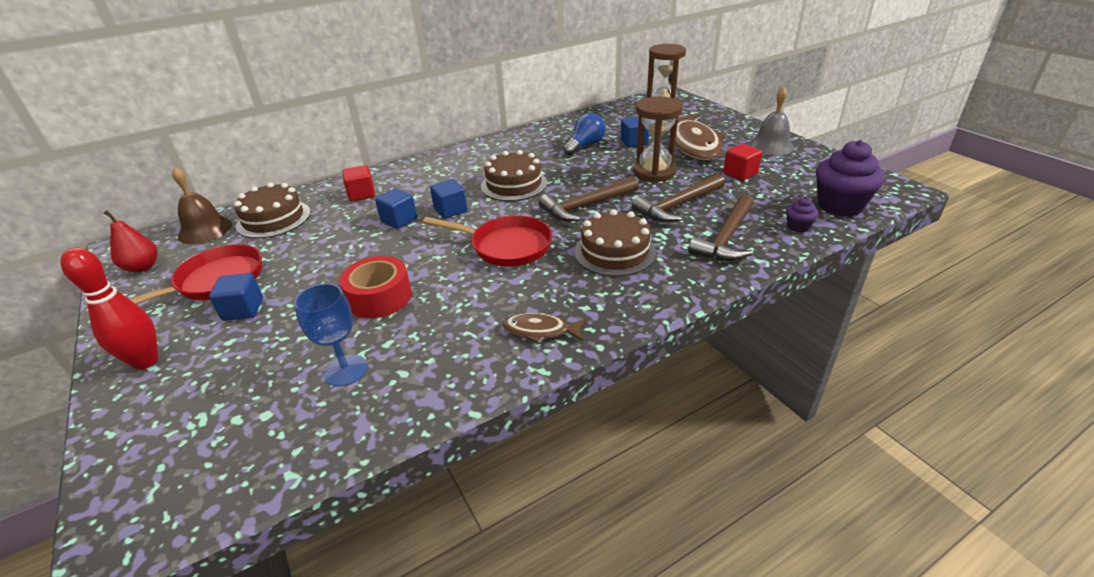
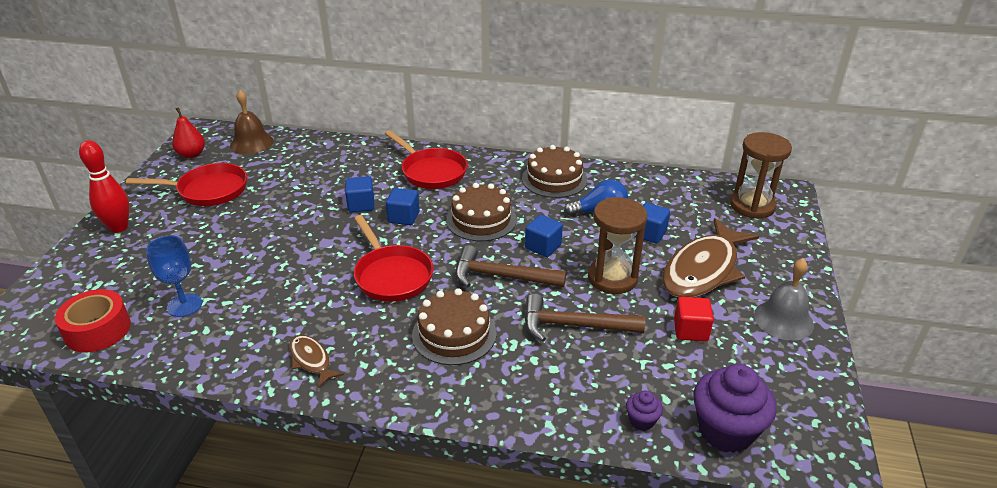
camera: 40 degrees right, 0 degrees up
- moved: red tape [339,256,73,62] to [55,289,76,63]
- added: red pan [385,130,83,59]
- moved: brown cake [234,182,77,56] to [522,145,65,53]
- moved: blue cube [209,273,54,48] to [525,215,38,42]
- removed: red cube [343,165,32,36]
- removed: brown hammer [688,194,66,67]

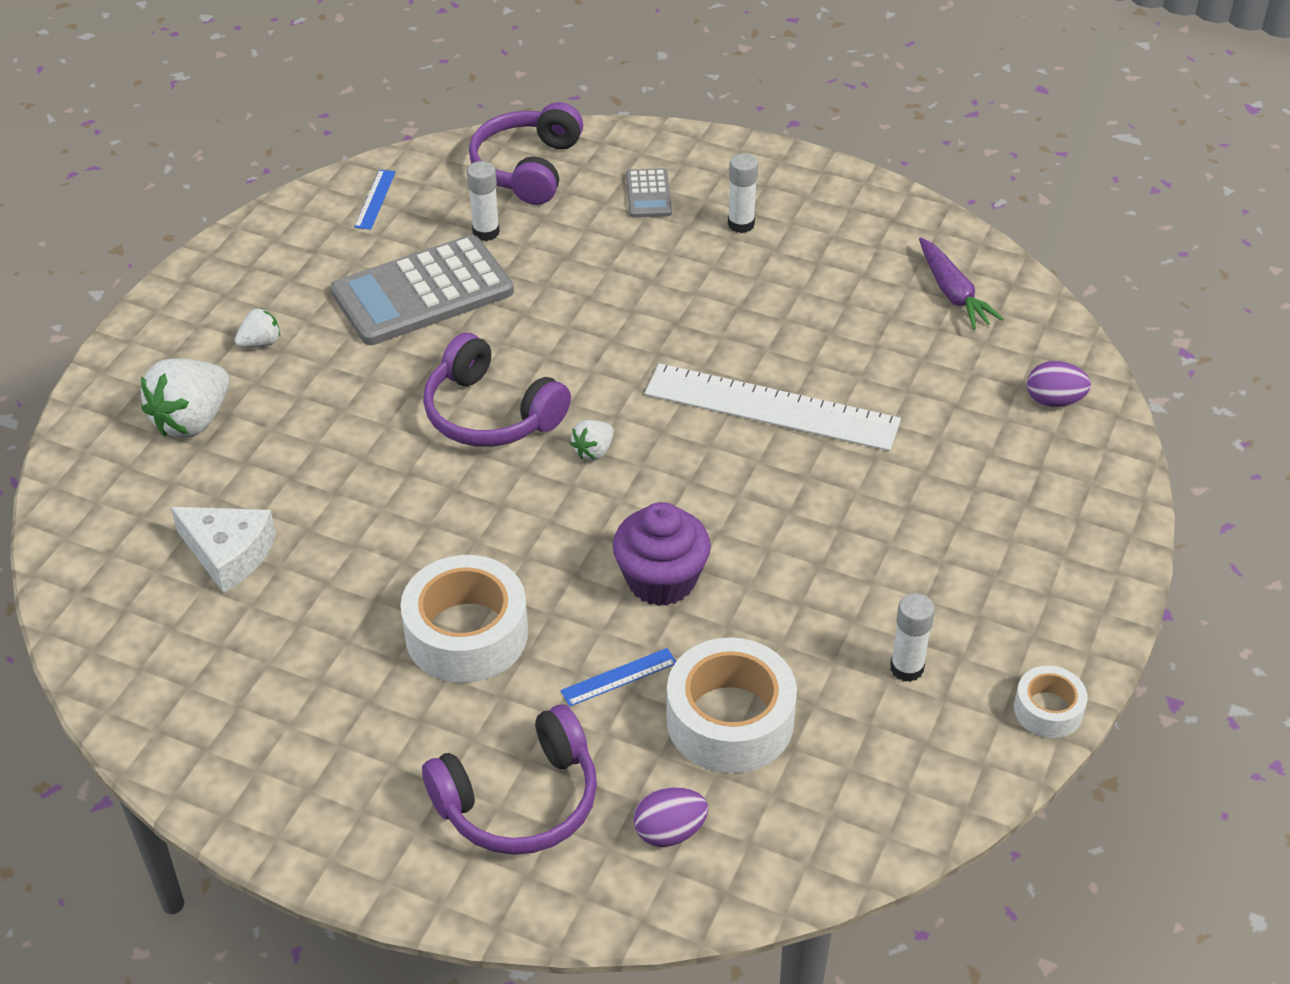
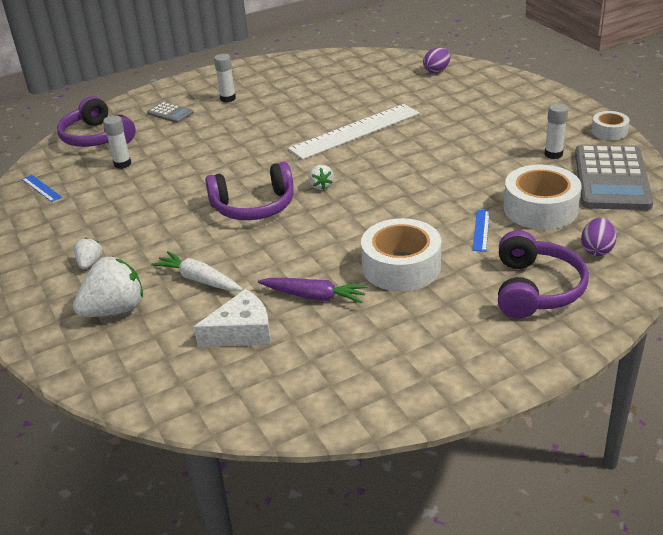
camera: 50 degrees left, 10 degrees down
- turned: white strawberry [141,358,88,80] = [73,257,70,60] 105 degrees counterclockwise
- added: white carrot [151,251,92,40]
- moved: purple carrot [919,237,85,92] to [258,278,110,25]
- moved: grey calculator [331,235,183,110] to [575,145,78,65]
- removed: purple cupcake [613,502,98,104]

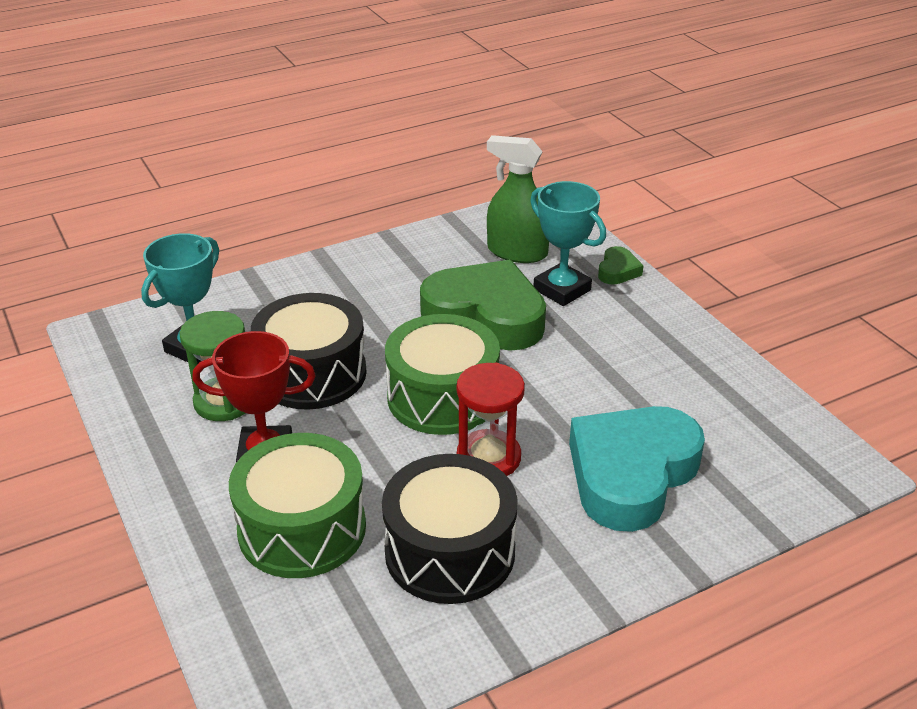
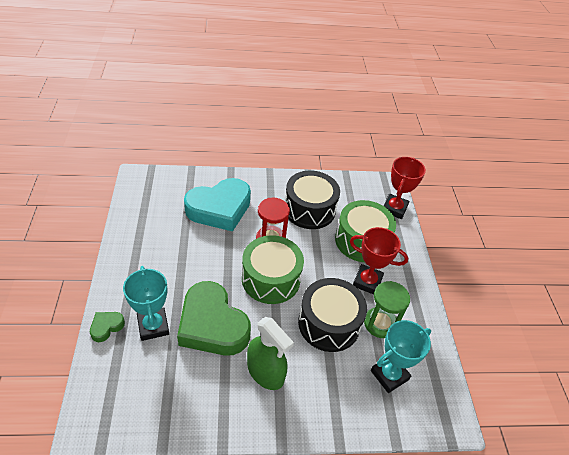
camera: 160 degrees left, 10 degrees up
- moved: green spray bottle [487,135,62,128] to [247,317,47,73]
- added: red trophy [383,157,43,62]

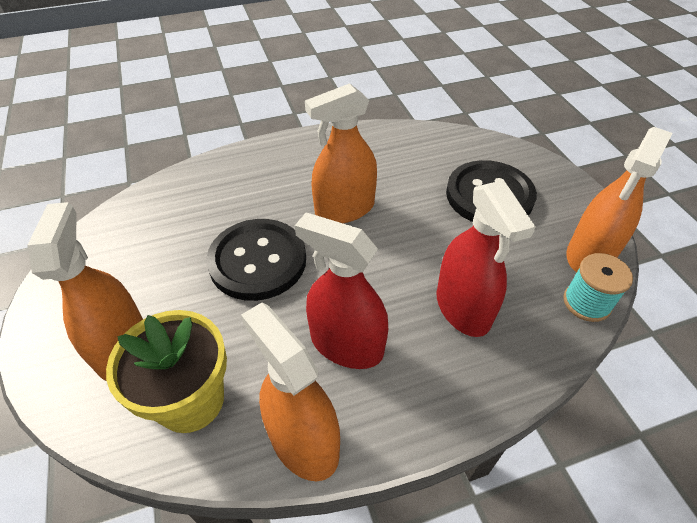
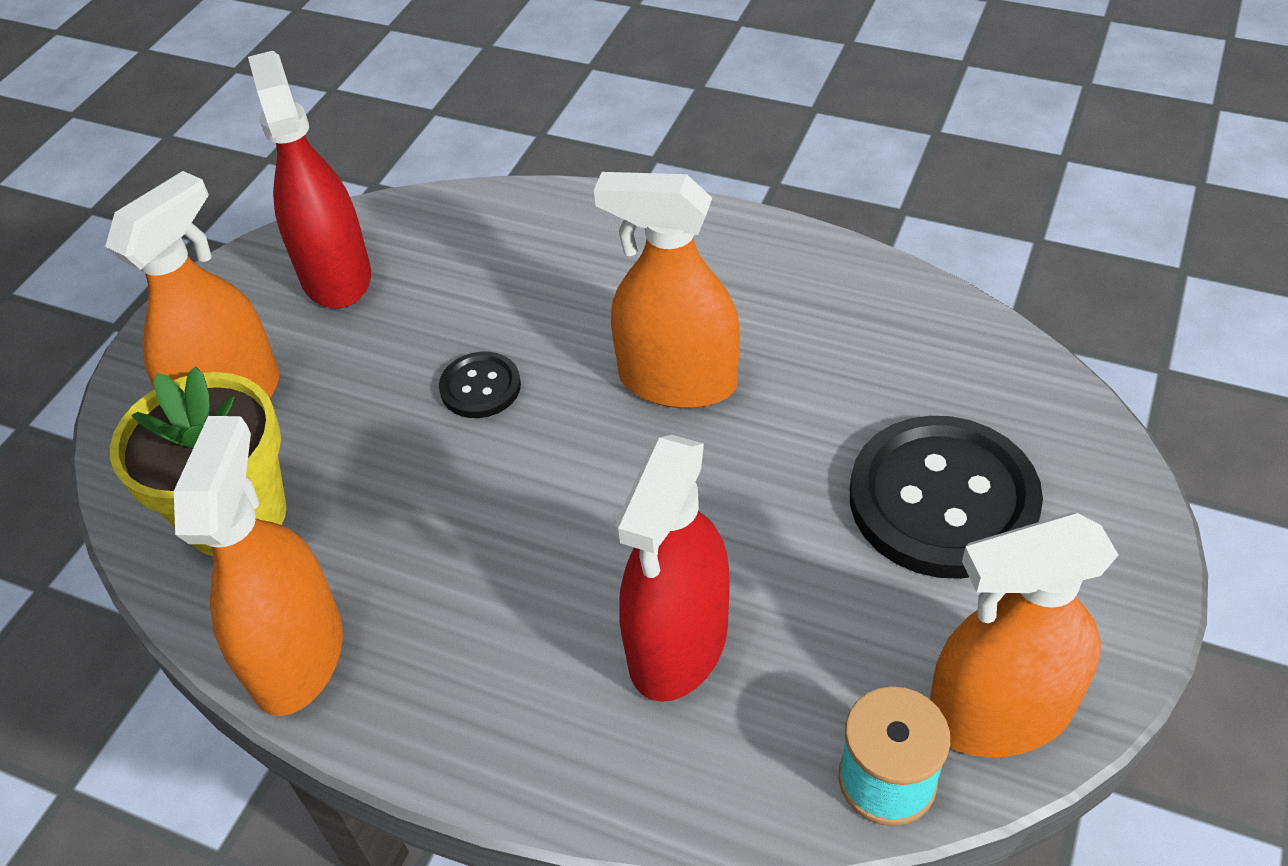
camera: 45 degrees right, 0 degrees up
- moved: red spray bottle [295,213,93,156] to [248,51,123,257]
- resized: black button [206,219,100,82] = [439,352,82,66] x0.48

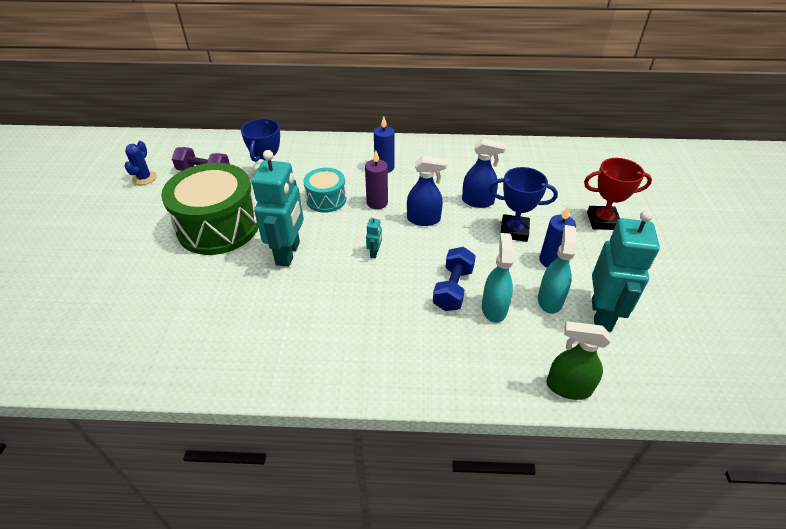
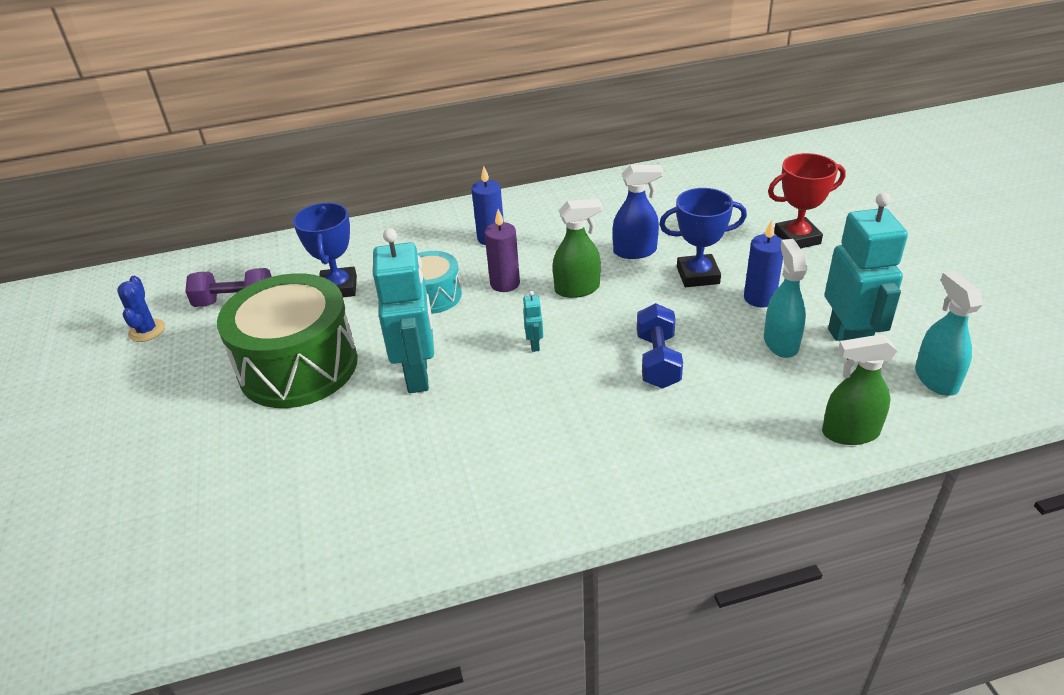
camera: 15 degrees left, 5 degrees down
- recoloured: blue spray bottle [407,156,40,70] to green spray bottle [553,199,49,99]
- moved: turquoise spray bottle [482,233,32,90] to [915,271,68,125]

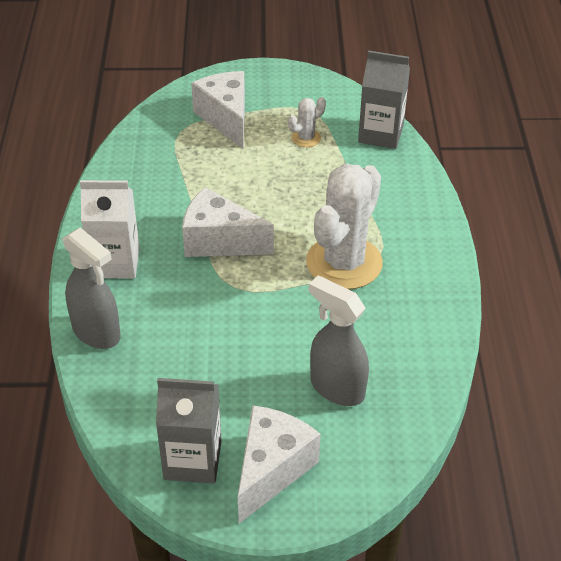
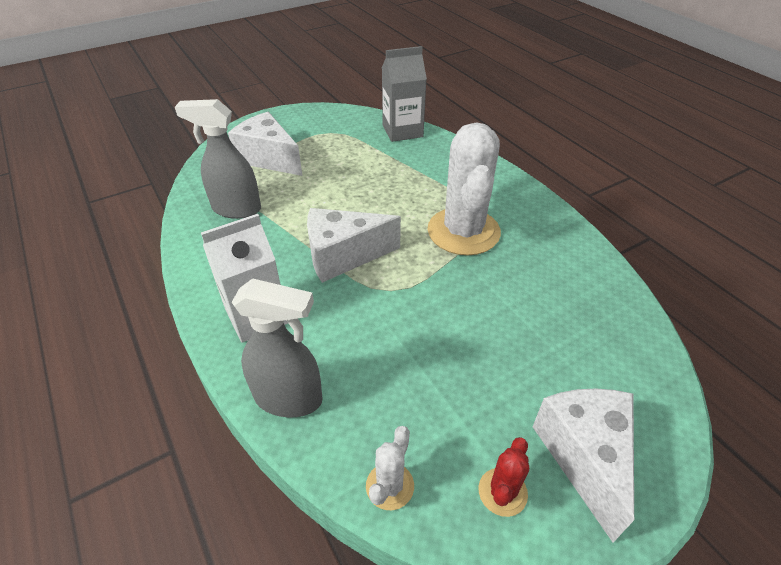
camera: 30 degrees left, 0 degrees up
- moved: grey spray bottle [308,276,61,130] to [175,99,86,120]
- moved: white cactus [288,97,38,50] to [366,426,48,84]
- replaced: grey carton [156,378,66,105] to red cactus [478,437,51,80]

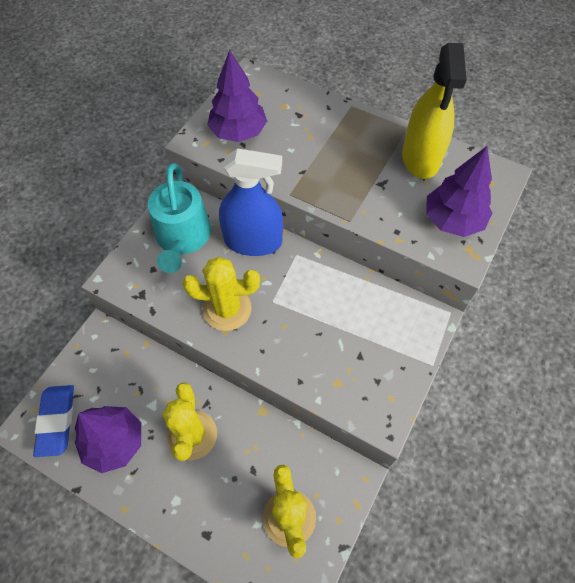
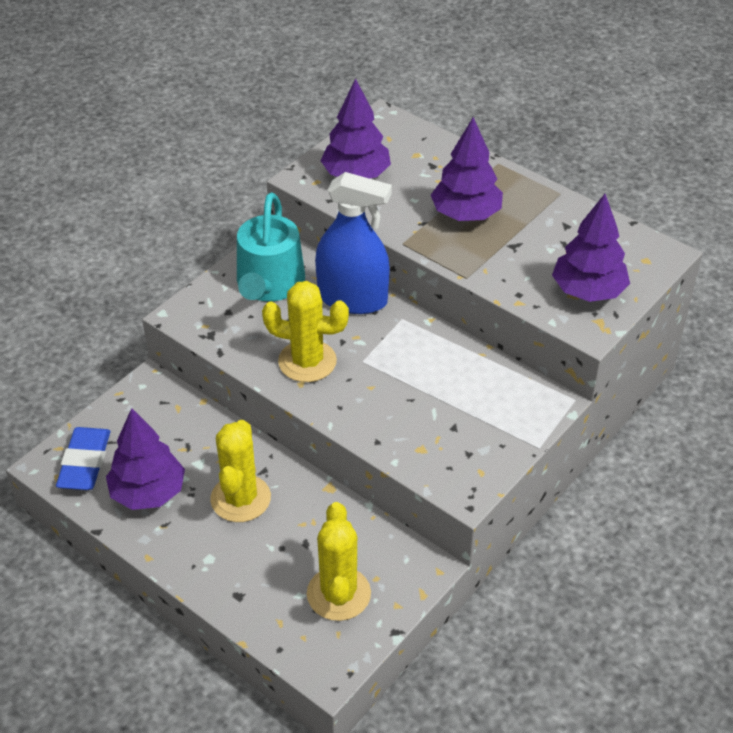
camera: 10 degrees right, 15 degrees down
- added: purple tree [431,117,72,104]
- removed: yellow spray bottle [402,43,65,136]

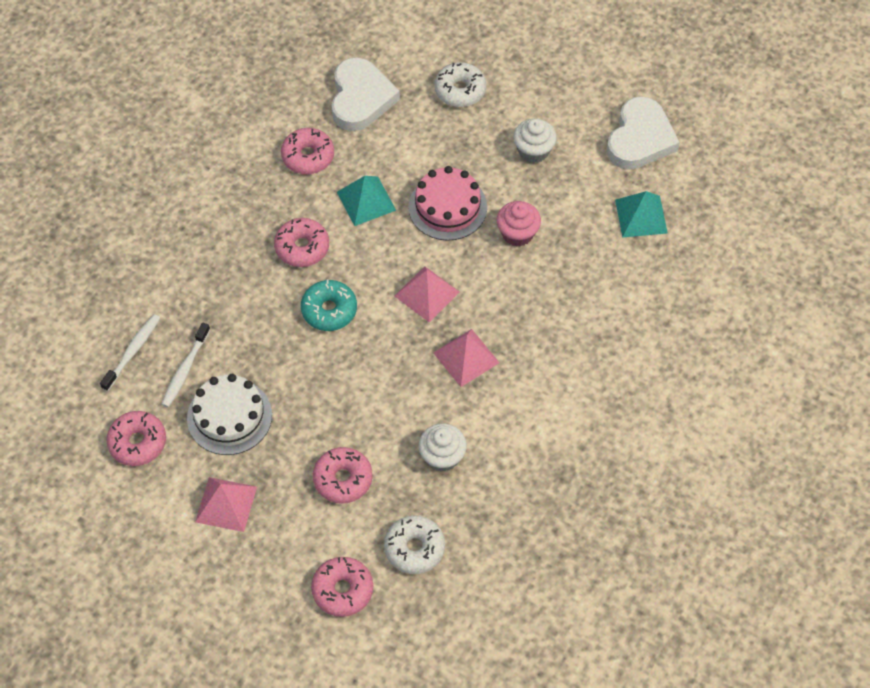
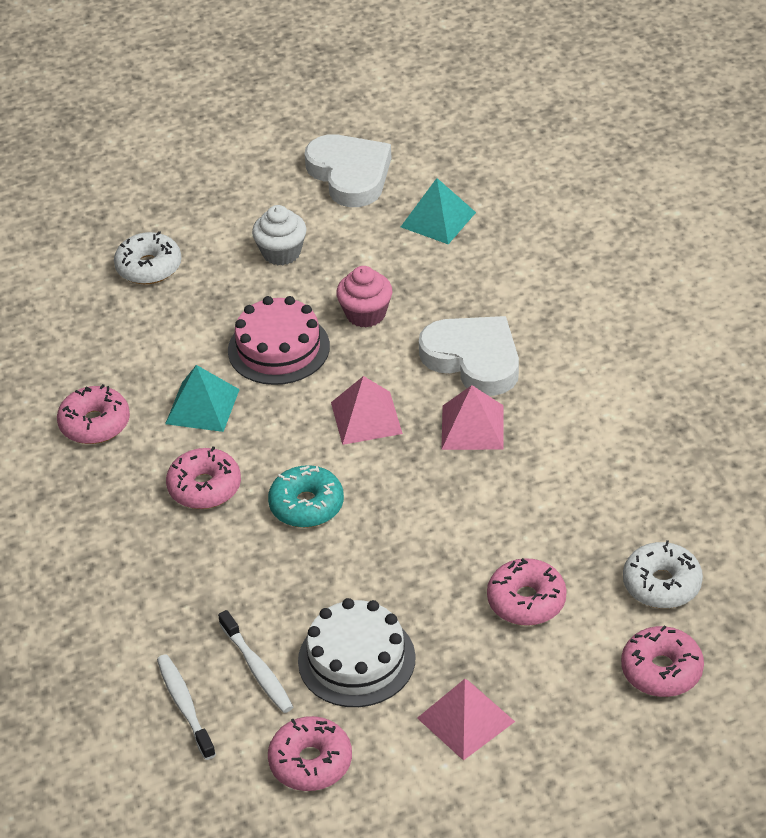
camera: 50 degrees left, 15 degrees down
- moved: white heart [332,57,68,74] to [419,316,100,80]
- removed: white cupcake [419,423,48,49]

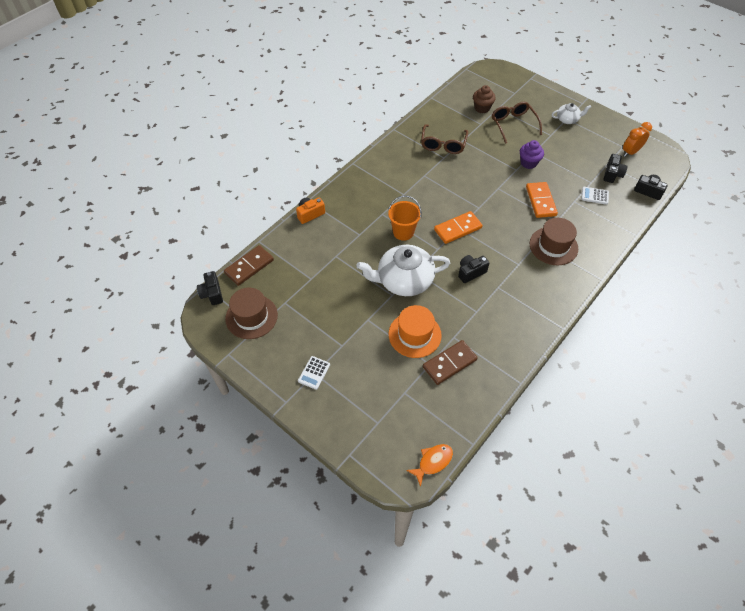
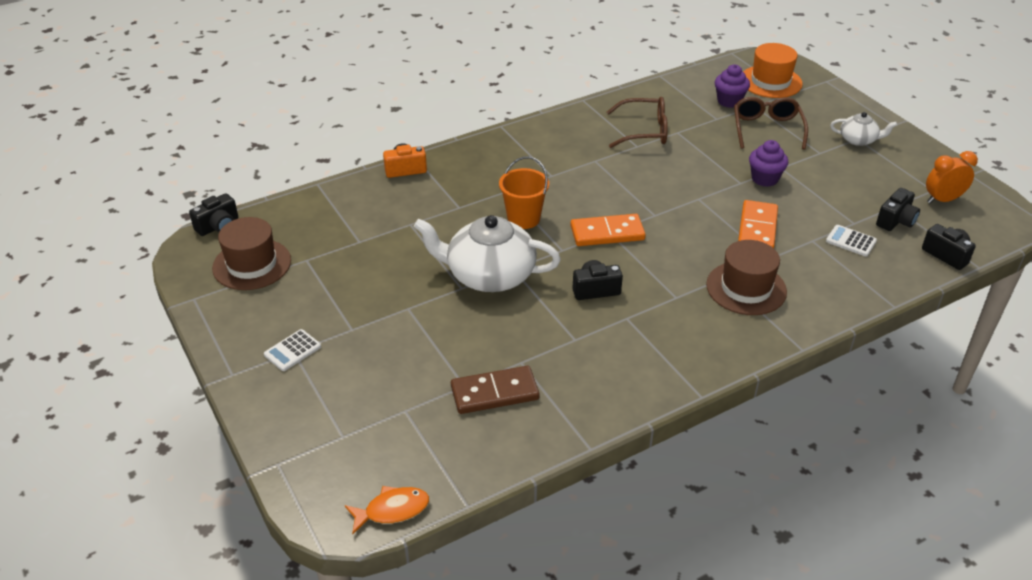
camera: 20 degrees right, 15 degrees down
- turned: black camera [197,271,26,34] = [189,193,49,43] 135 degrees counterclockwise
- turned: brown glasses [421,124,47,30] = [607,97,61,51] 120 degrees counterclockwise
- recoloured: brown cupcake [473,85,23,28] to purple cupcake [715,64,35,44]
- moved: orange hat [389,305,53,53] to [743,43,60,55]
- removed: brown domino [224,245,50,41]

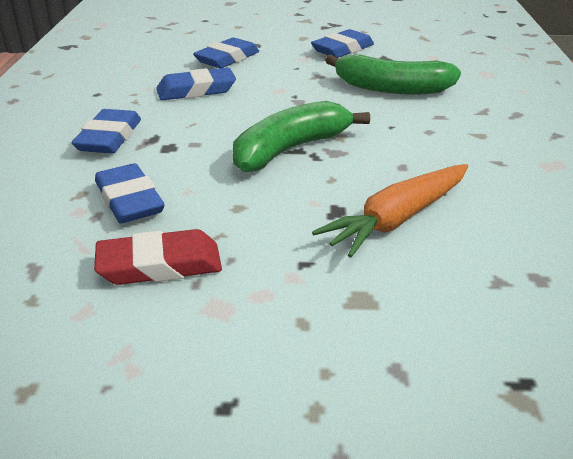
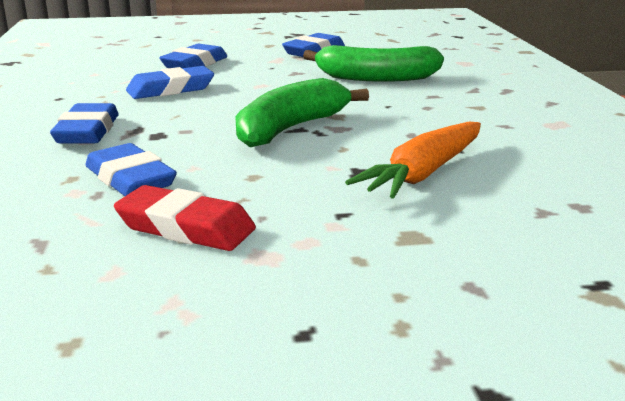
camera: 10 degrees left, 10 degrees down
- turned: red eraser [94,229,128,56] = [114,185,142,66] 45 degrees clockwise

